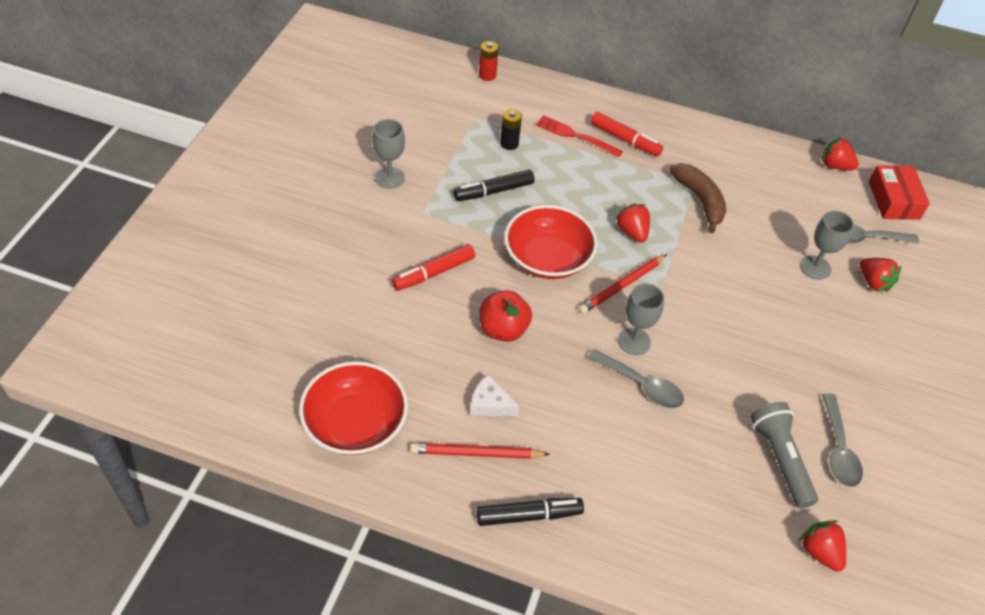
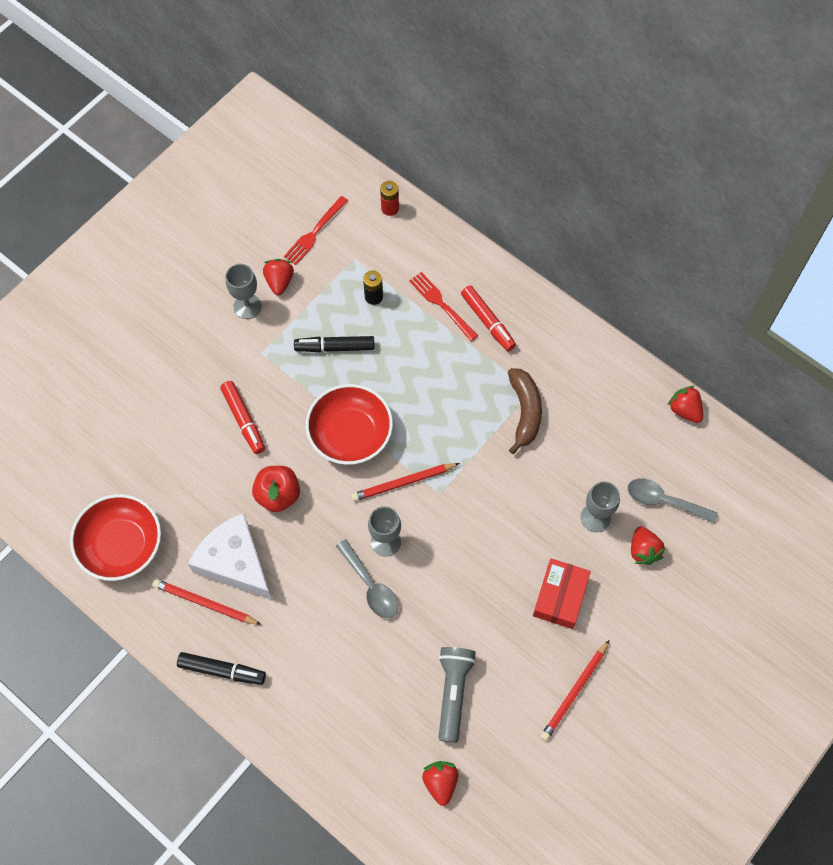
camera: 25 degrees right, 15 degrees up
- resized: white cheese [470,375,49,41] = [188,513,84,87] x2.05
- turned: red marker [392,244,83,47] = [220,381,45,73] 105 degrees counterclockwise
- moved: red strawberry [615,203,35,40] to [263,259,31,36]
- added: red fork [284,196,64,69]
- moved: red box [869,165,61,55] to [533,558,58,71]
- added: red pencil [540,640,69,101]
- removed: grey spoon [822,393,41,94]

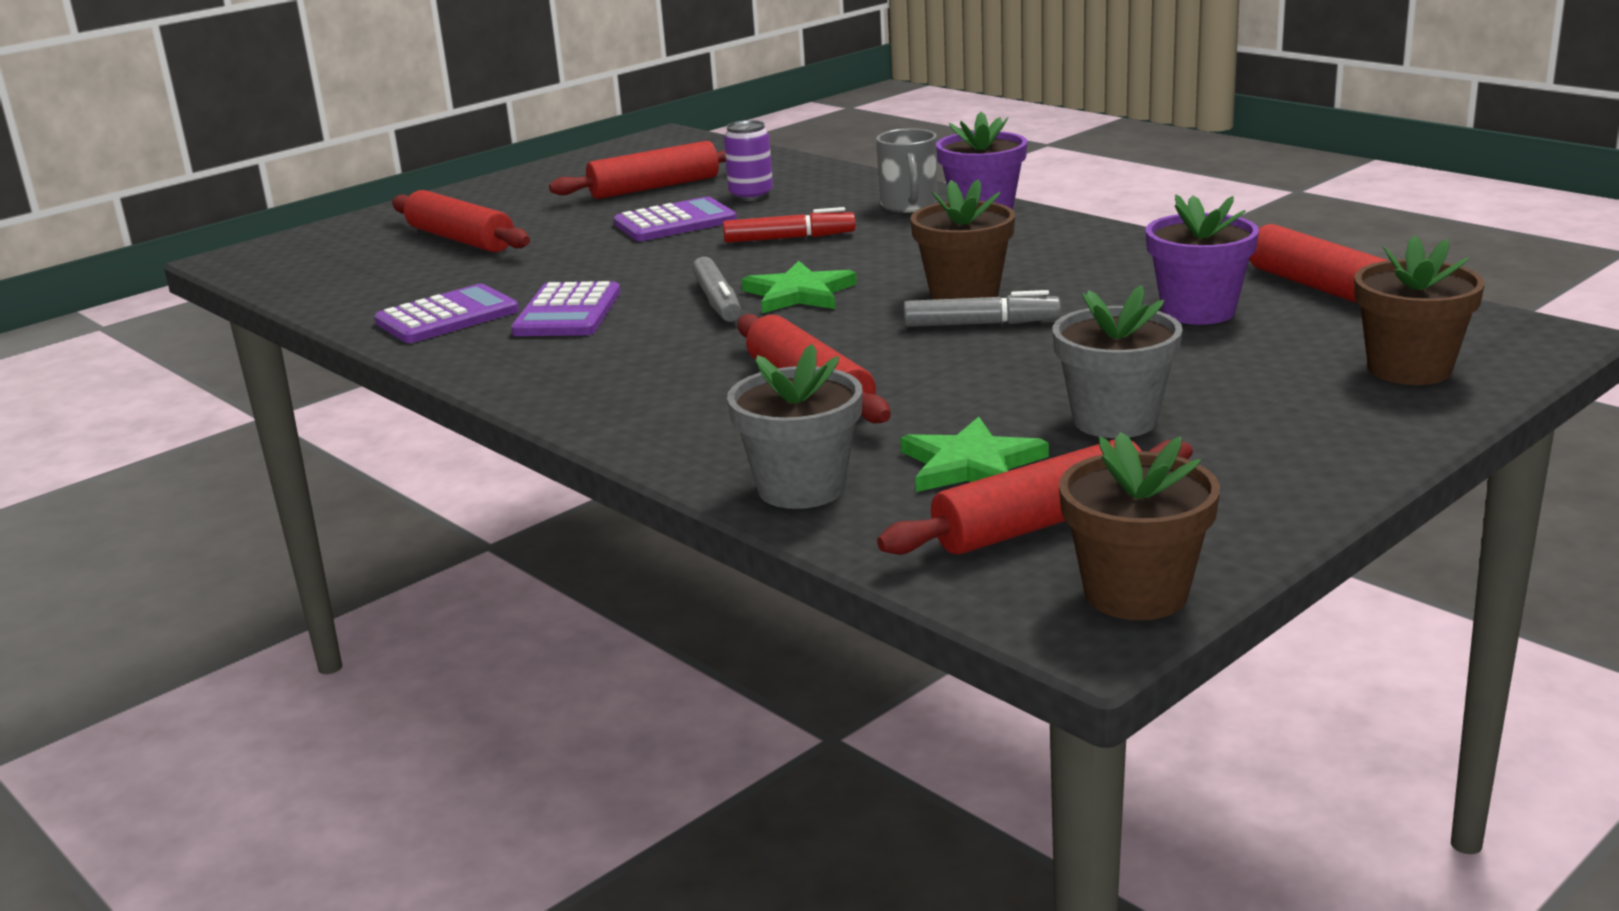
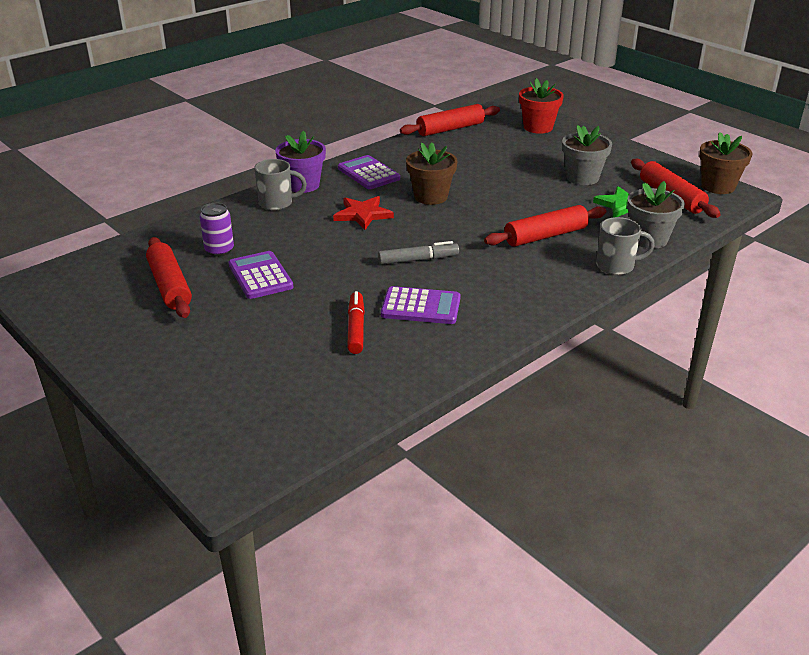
camera: 90 degrees left, 10 degrees up
- added: red star [333,196,61,34]
- moved: purple calculator [374,284,145,59] to [338,155,62,34]
- moved: red marker [723,207,133,36] to [347,291,18,63]
- recoloured: brown flower pot [1354,235,131,150] to red flower pot [519,78,45,56]
- added: grey mug [596,217,59,58]
- removed: red rolling pin [392,190,138,62]
- removed: green star [741,261,116,52]
- removed: grey marker [904,290,157,37]
- removed: purple flower pot [1146,194,113,131]

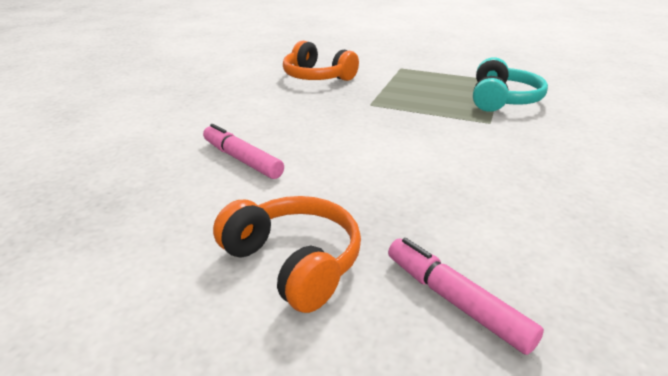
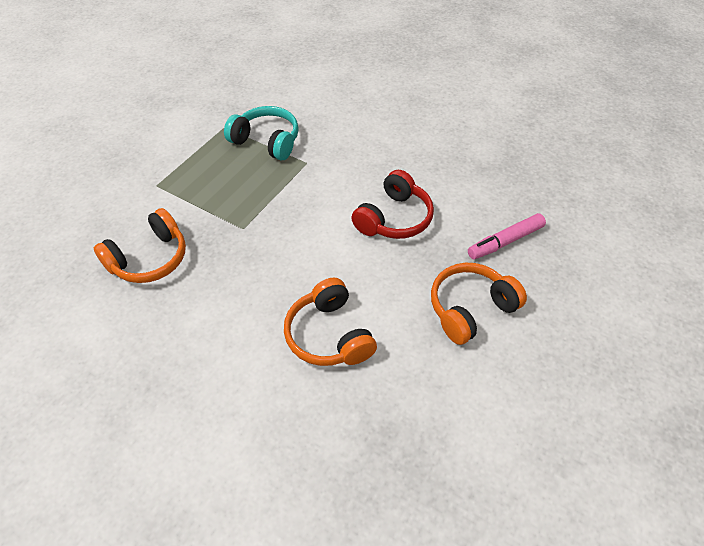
camera: 80 degrees left, 20 degrees up
- replaced: pink marker [203,124,81,55] to orange headphones [284,278,93,88]
- added: red headphones [352,170,82,69]

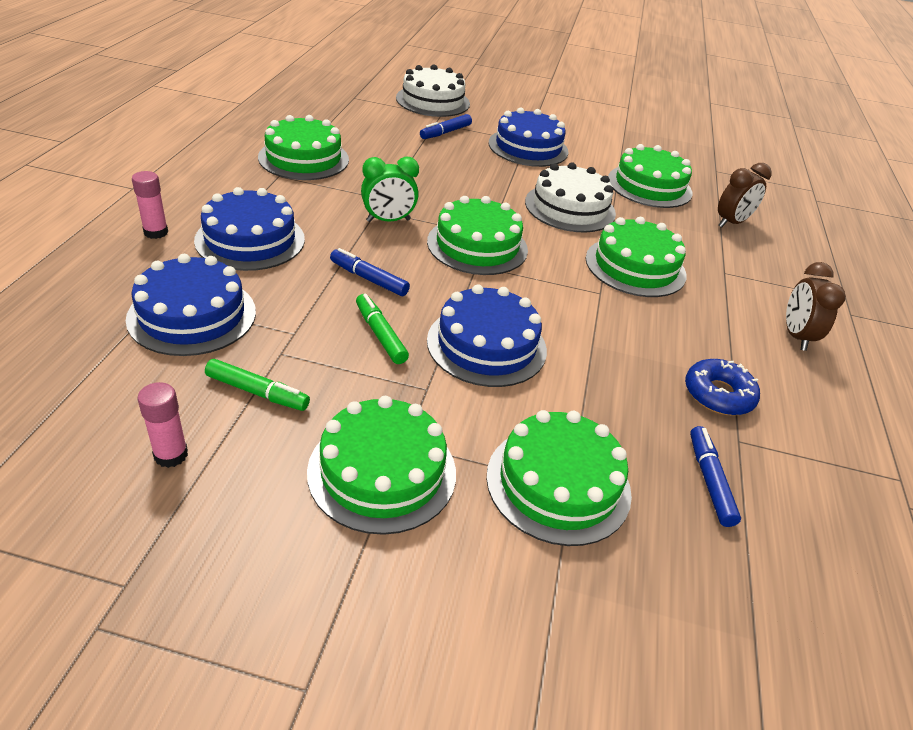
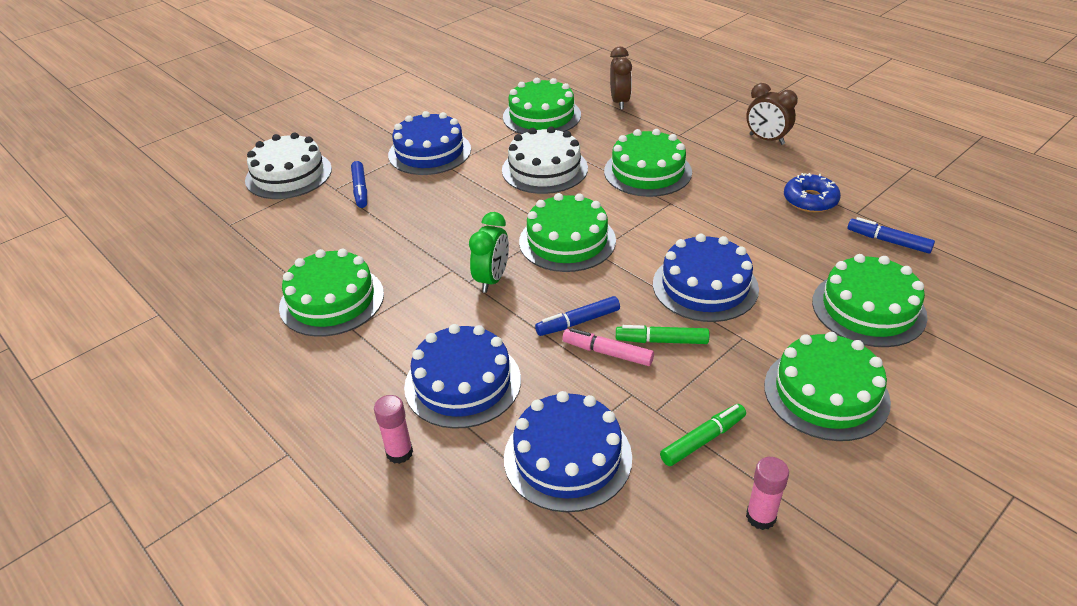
camera: 50 degrees left, 0 degrees up
- added: pink marker [562,328,92,38]

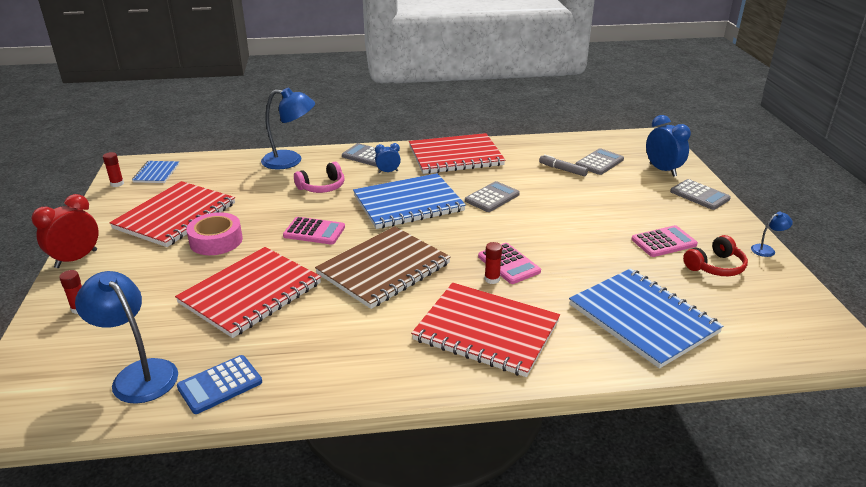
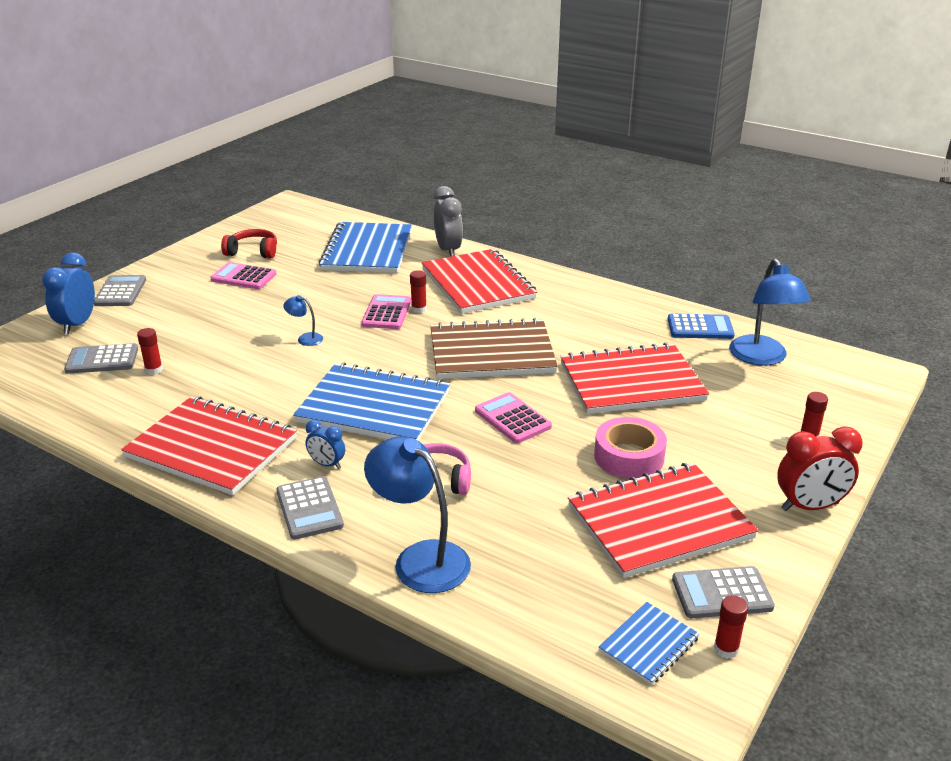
camera: 140 degrees left, 0 degrees up
- replaced: grey marker [539,154,49,22] to red glue stick [137,328,26,47]
- moved: blue lamp [751,212,42,45] to [283,295,40,51]
- added: grey clock [434,186,29,71]
- moved: grey calculator [465,181,55,31] to [672,566,103,52]

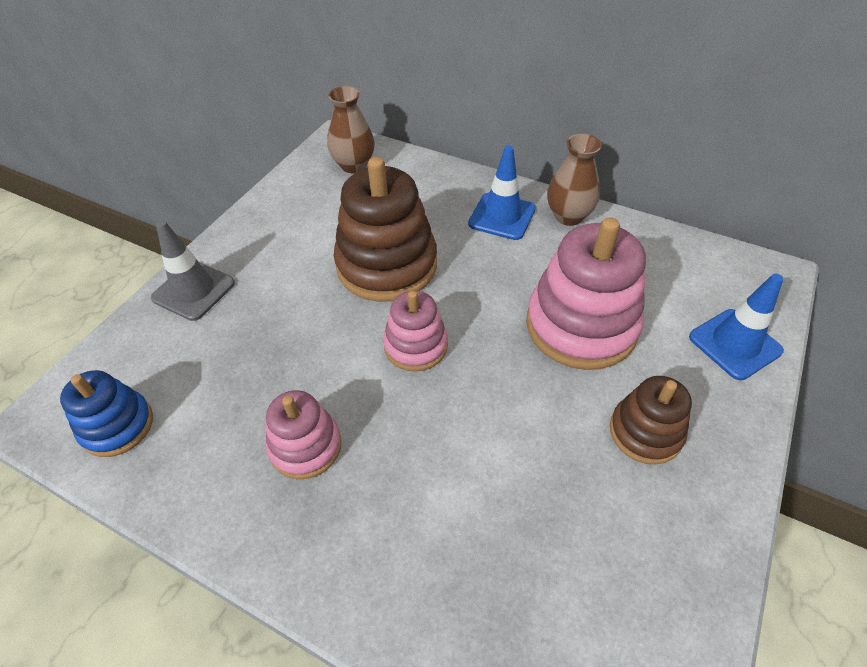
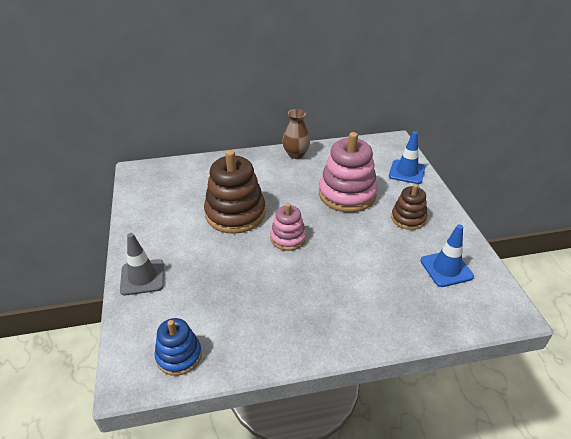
camera: 40 degrees left, 10 degrees down
- moved: blue traffic cone [468,145,68,95] to [421,224,53,63]
- removed: pink stacking toy [266,390,75,89]
- removed: brown vase [327,86,48,87]

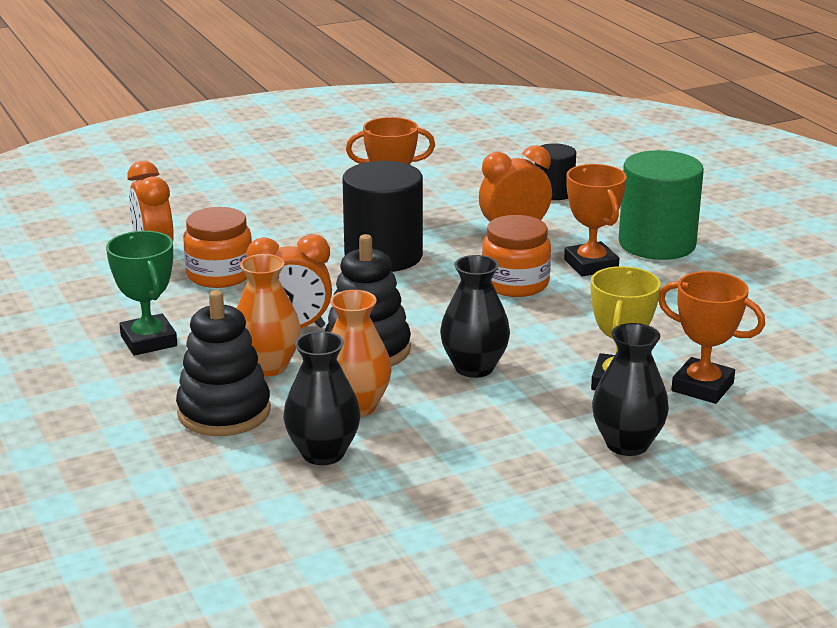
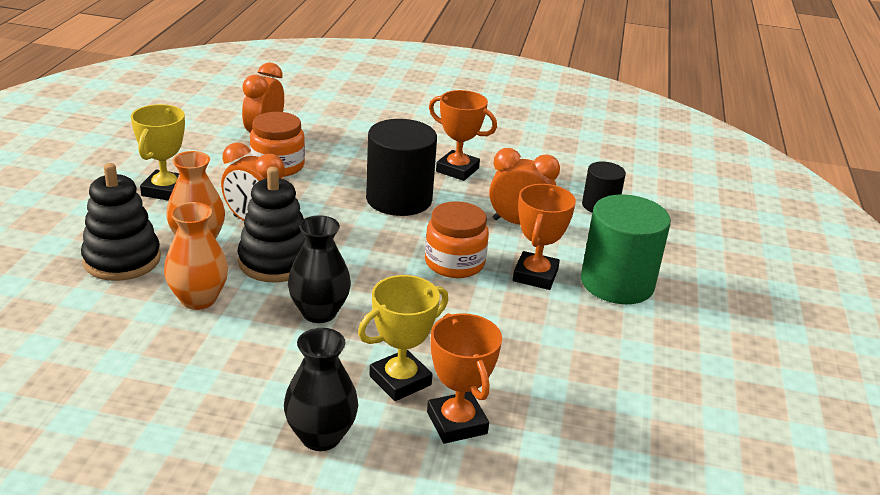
camera: 35 degrees right, 5 degrees up
- recoloured: green trophy [106,231,71,125] to yellow trophy [131,104,54,97]
- removed: black vase [284,331,76,134]

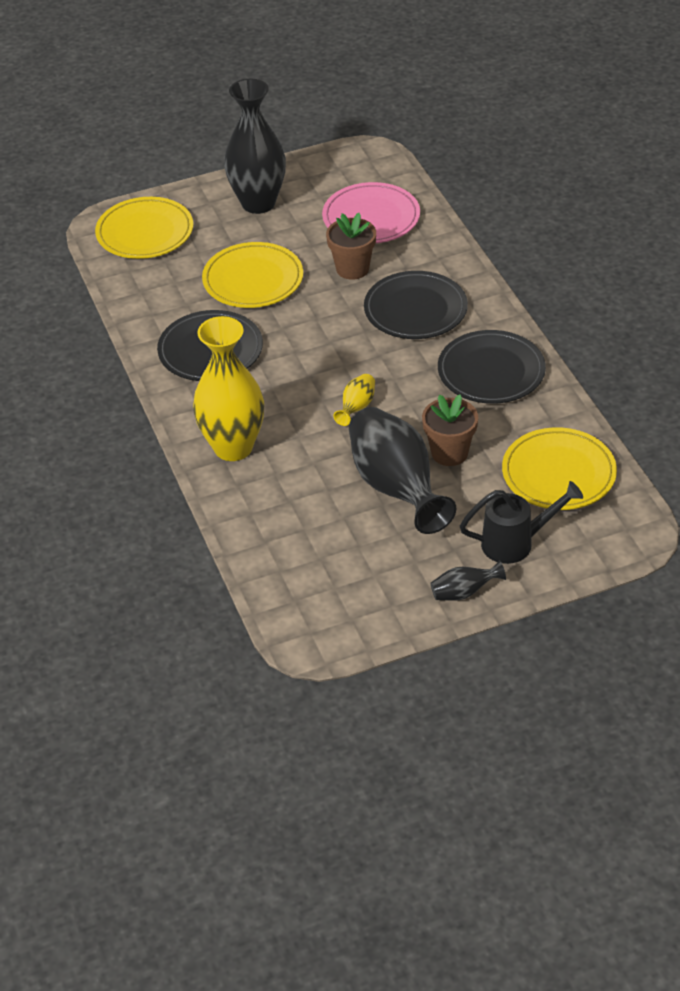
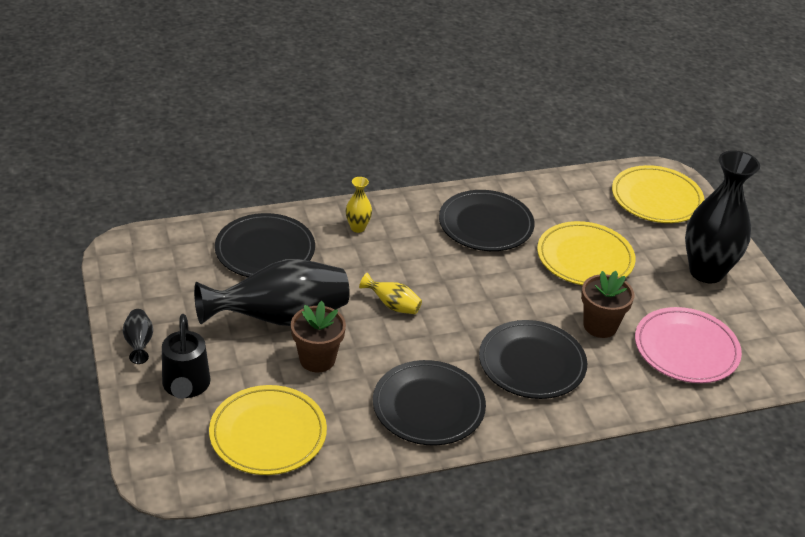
camera: 90 degrees right, 5 degrees down
- added: black plate [215,213,100,64]
- resized: yellow vase [193,316,71,145] = [345,177,27,56] x0.43

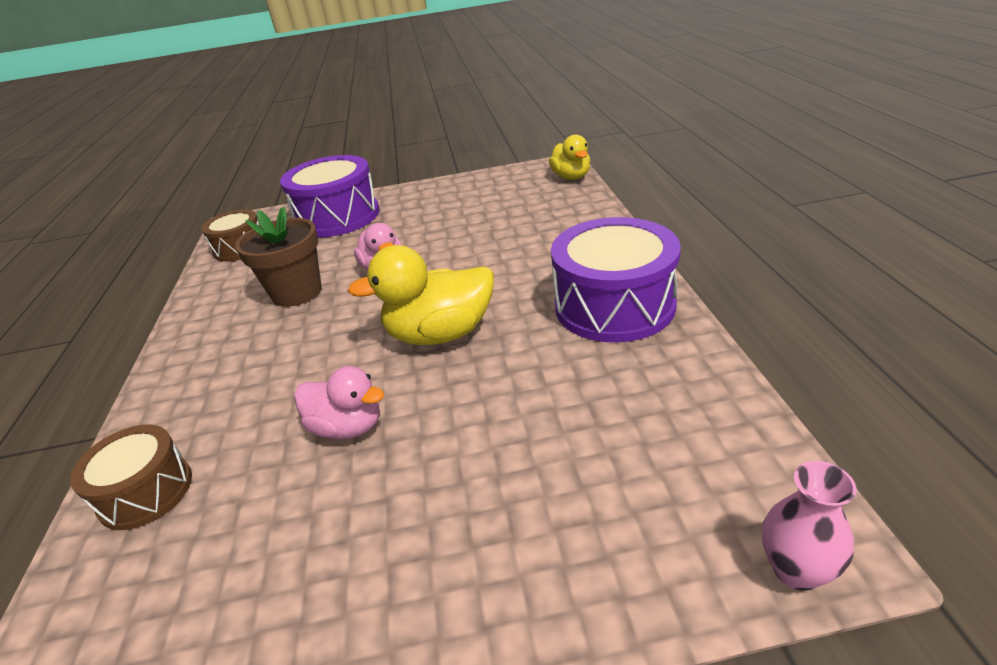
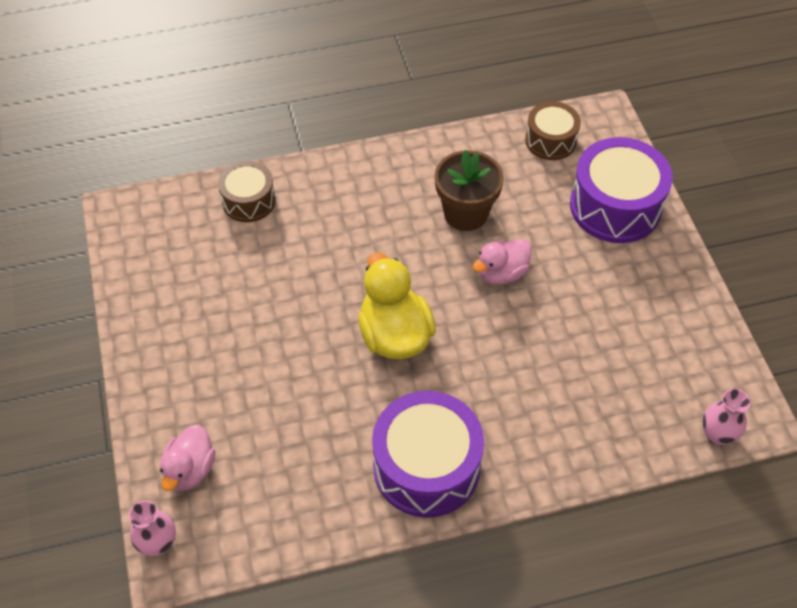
camera: 80 degrees right, 20 degrees up
- moved: pink duck [294,366,90,73] to [160,425,55,66]
- replaced: yellow duck [549,134,41,46] to pink vase [703,389,47,56]

